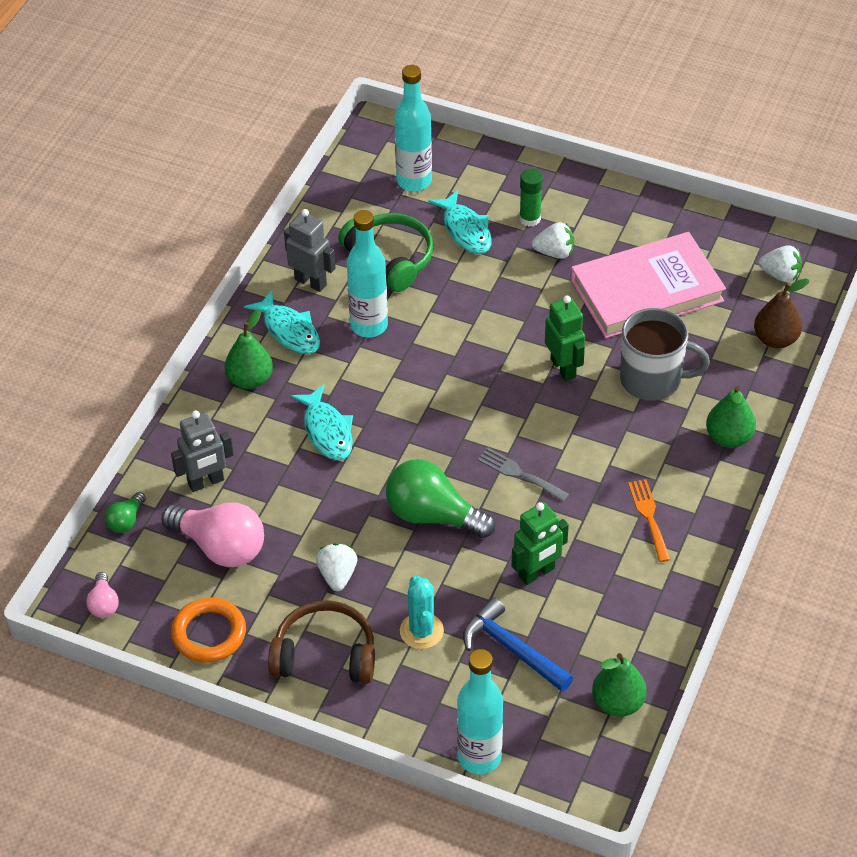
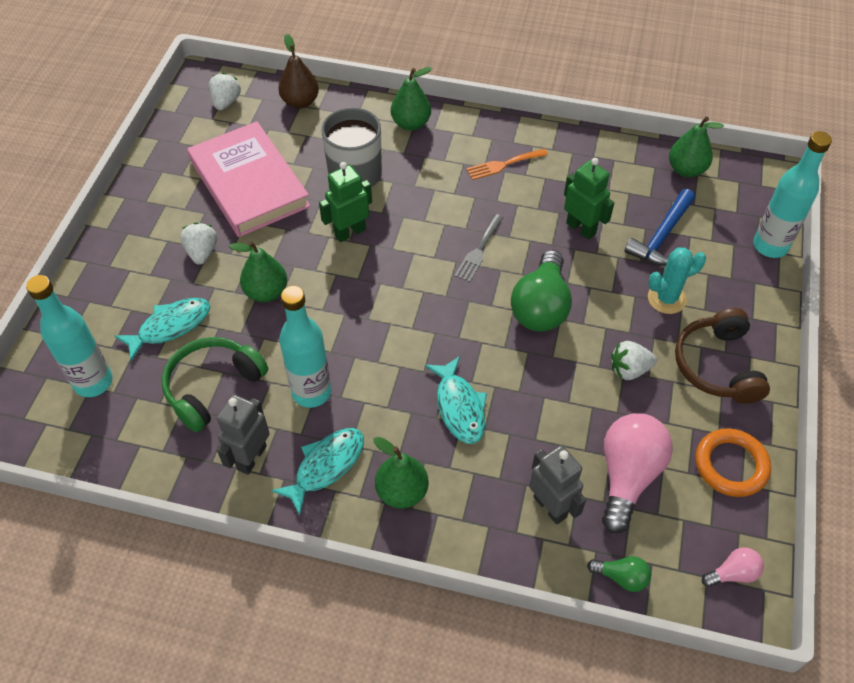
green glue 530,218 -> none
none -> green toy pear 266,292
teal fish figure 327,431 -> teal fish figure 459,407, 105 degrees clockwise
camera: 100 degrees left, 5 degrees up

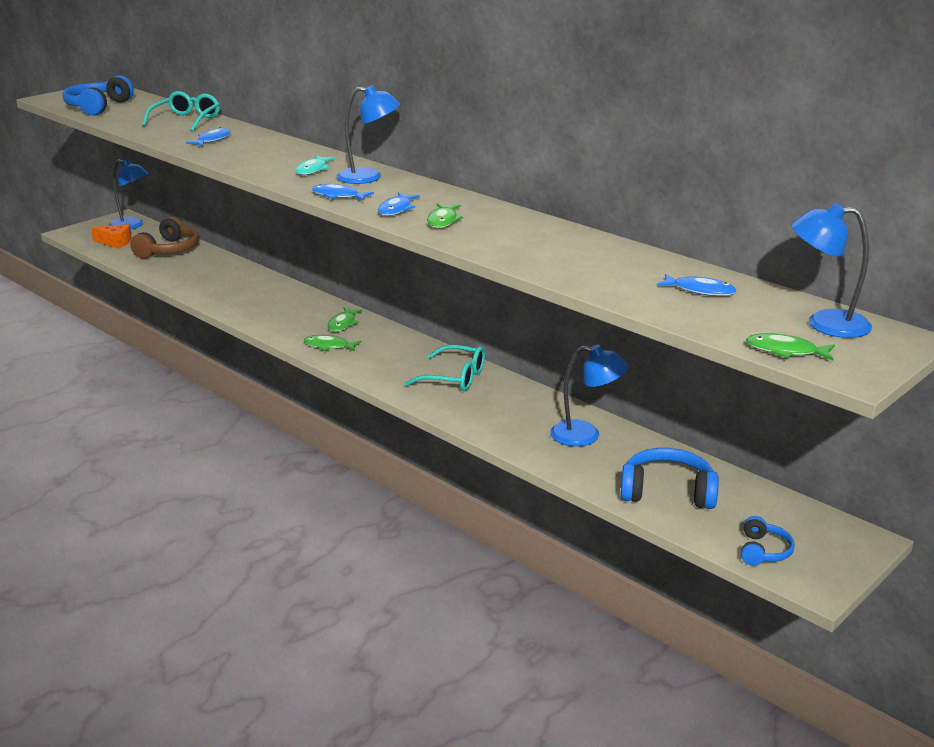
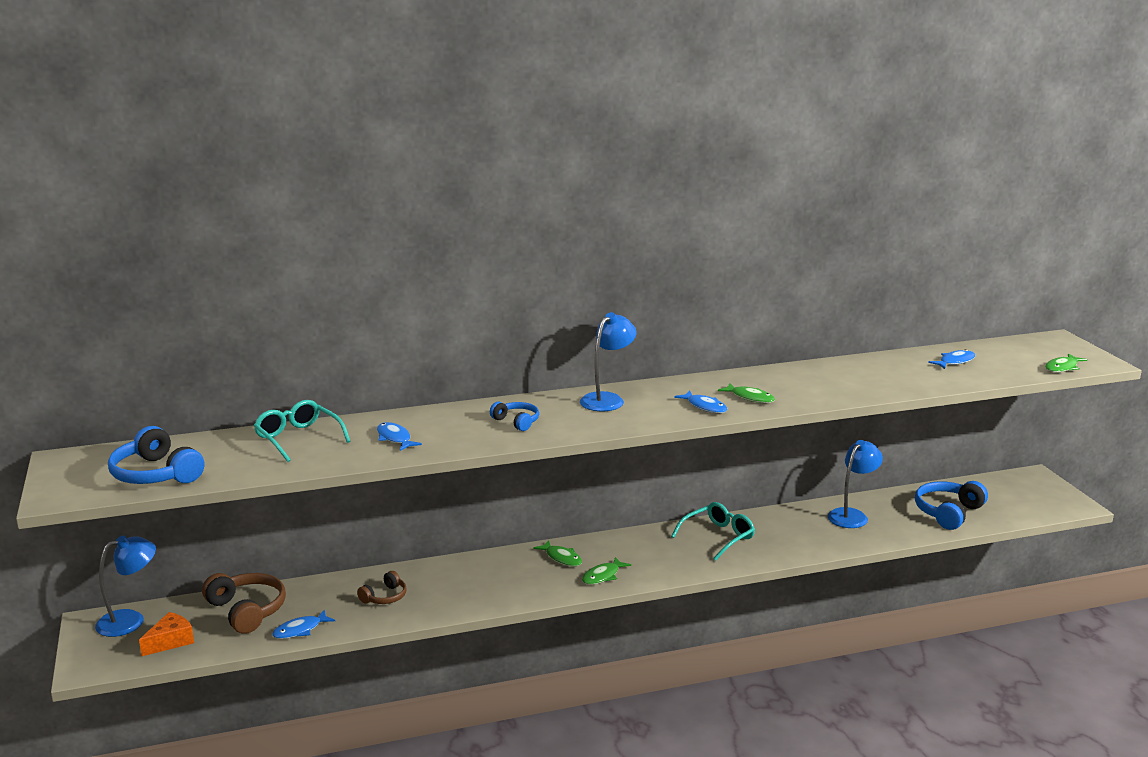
teal fish figure 313,170 -> none
blue desk lamp 825,323 -> none
none -> russet headphones 384,597
blue fish figure 338,196 -> blue fish figure 300,630, shifted
blue headphones 763,551 -> blue headphones 516,422, shifted
camera: 60 degrees left, 5 degrees down

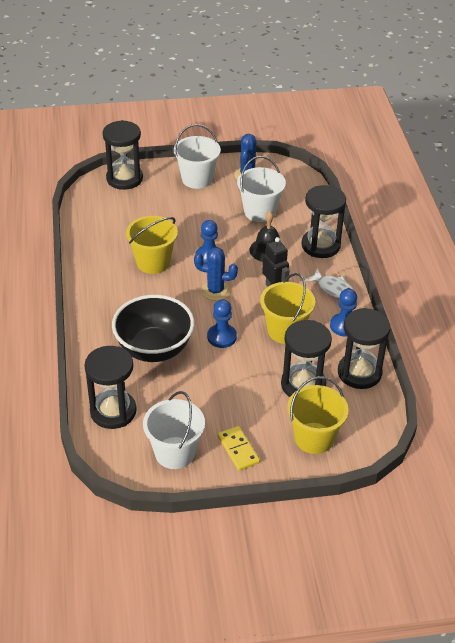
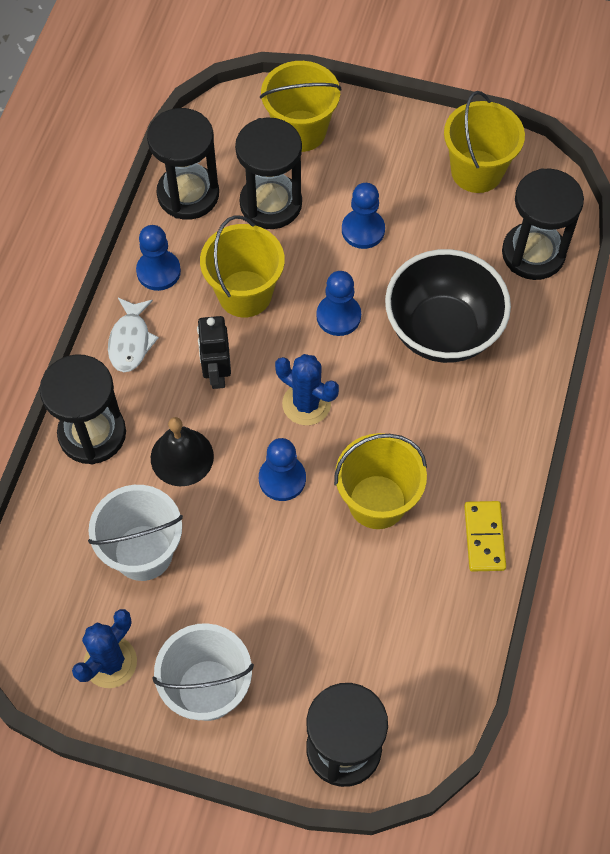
none -> blue pawn 363,230
yellow domino piece 238,449 -> yellow domino piece 484,537, shifted
snow-white pail 175,453 -> yellow pail 476,171
snow-white fish figure 333,289 -> snow-white fish figure 130,341, 150 degrees counterclockwise
camera: 155 degrees left, 20 degrees up

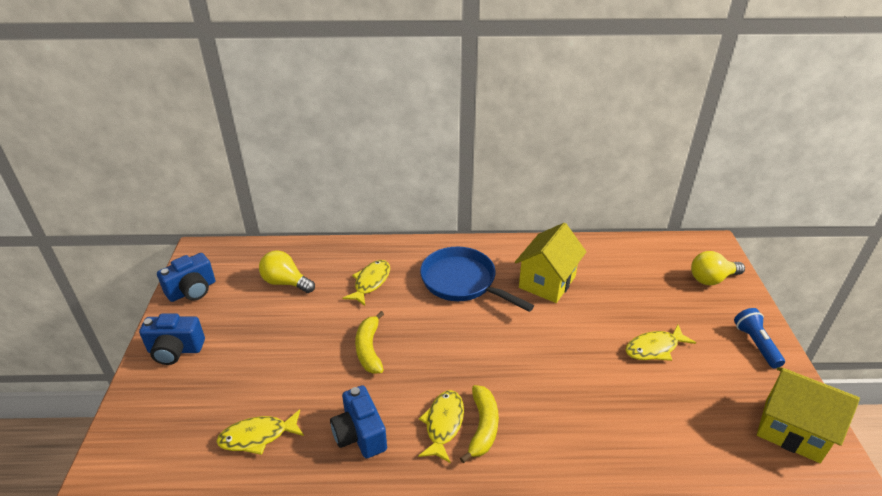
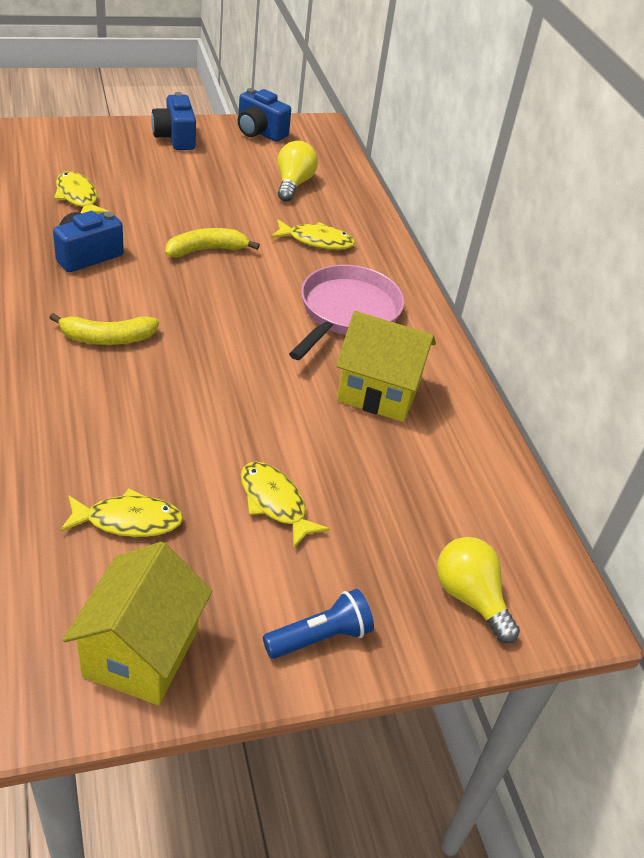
yellow fish figure 443,424 -> yellow fish figure 128,521, shifted
blue skillet 462,282 -> pink skillet 346,313
camera: 70 degrees right, 5 degrees up

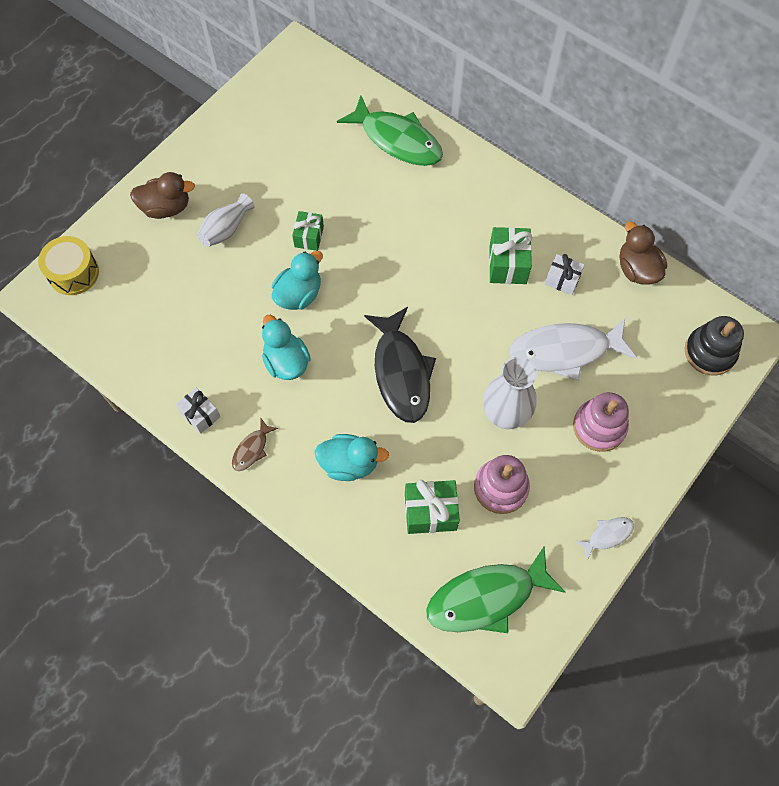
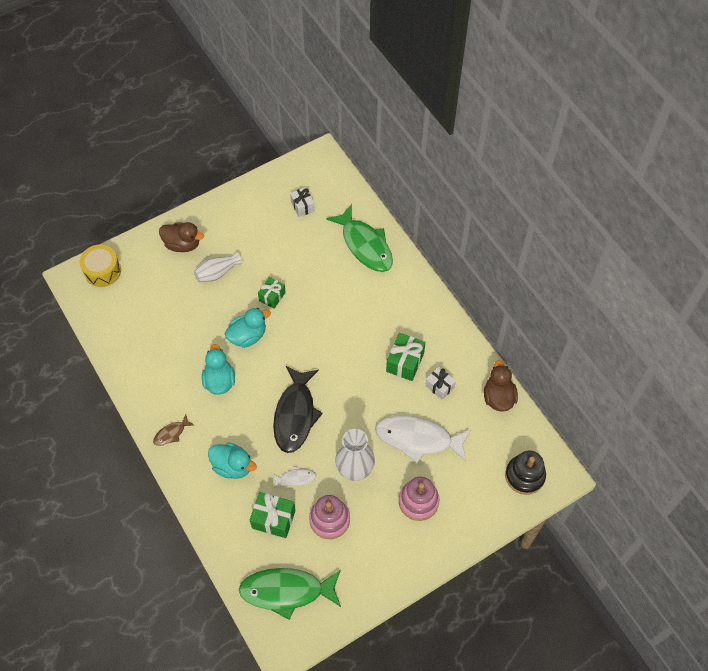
snow-white gift 200,415 -> snow-white gift 302,206, shifted
snow-white fish figure 607,535 -> snow-white fish figure 295,478, shifted
camera: 20 degrees right, 5 degrees down

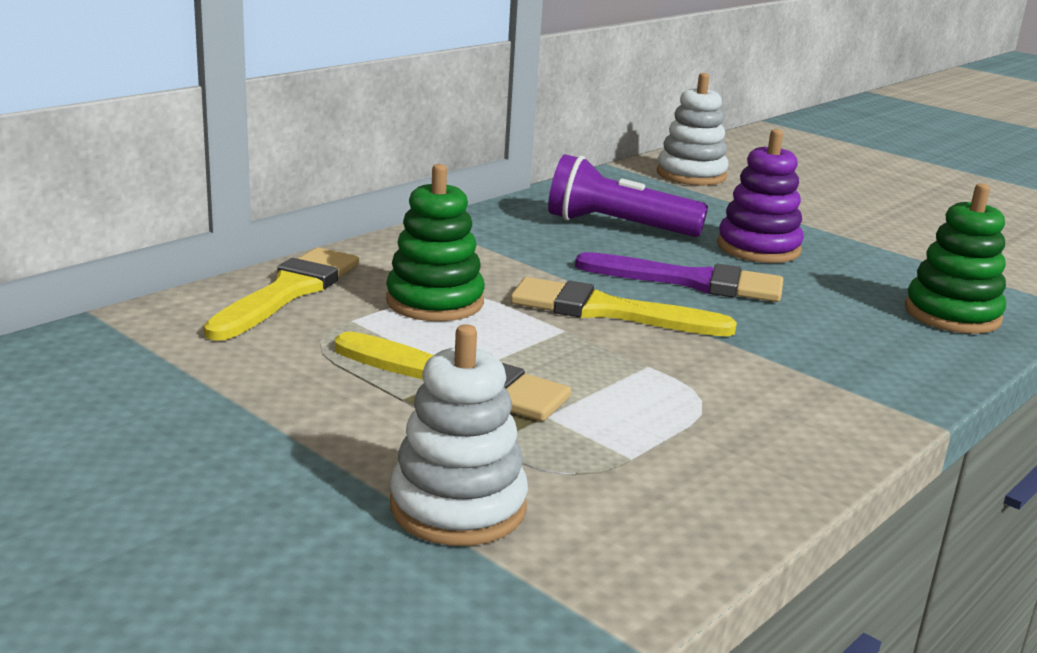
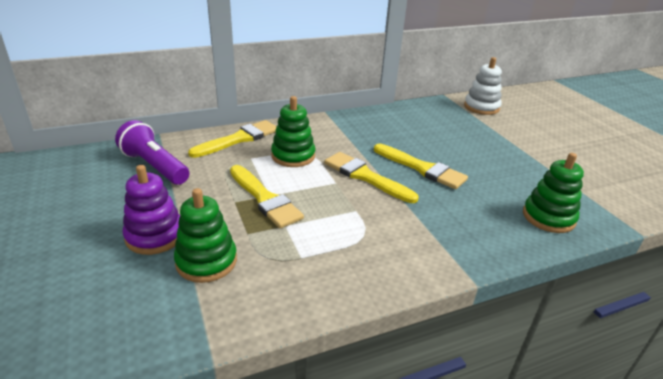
violet pocket torch 617,226 -> violet pocket torch 155,166, shifted
violet stacking toy 758,248 -> violet stacking toy 155,236, shifted
snow-white stacking toy 458,507 -> green stacking toy 206,261
violet brush 691,281 -> yellow brush 422,168
camera: 25 degrees right, 10 degrees up

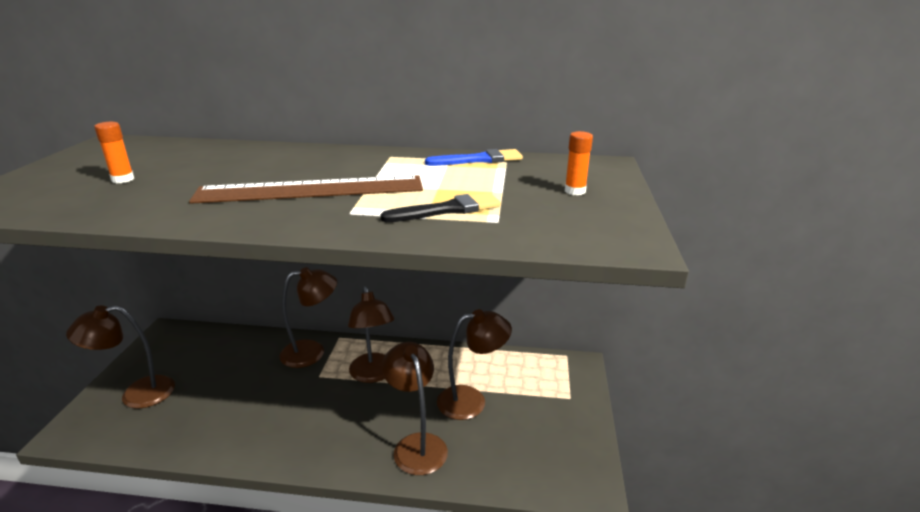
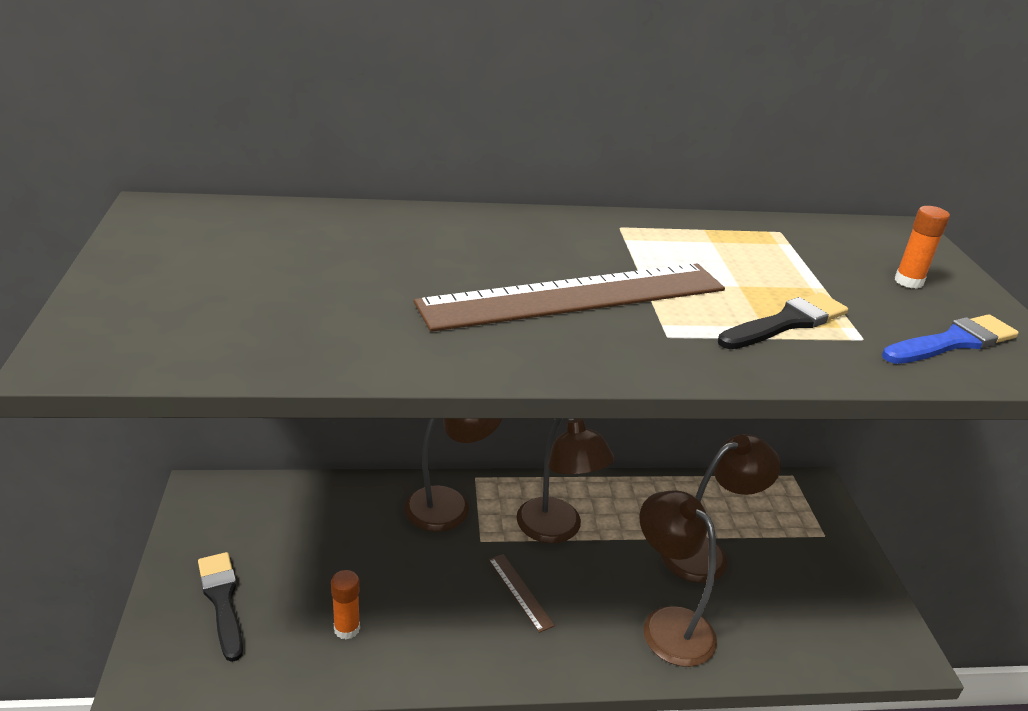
none -> russet ruler 520,592
orange-coloured glue 123,179 -> orange-coloured glue 347,629, shifted
blue brush 479,160 -> blue brush 953,342, shifted
russet desk lamp 136,394 -> black brush 222,600
camera: 15 degrees left, 5 degrees up

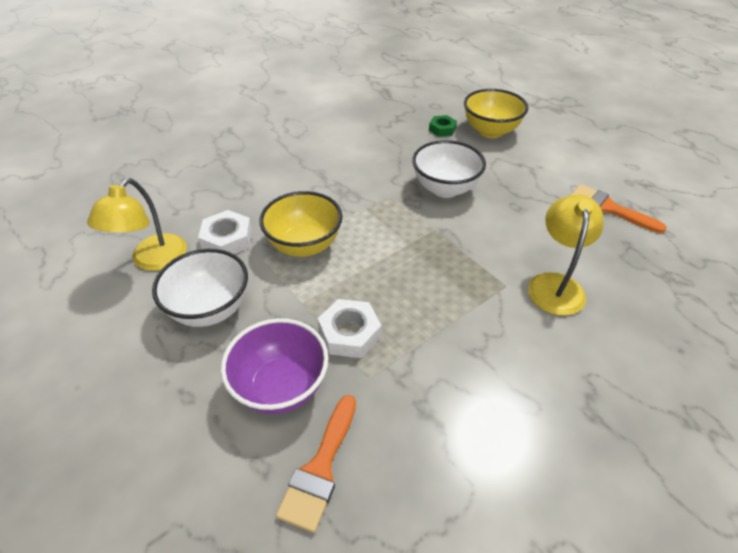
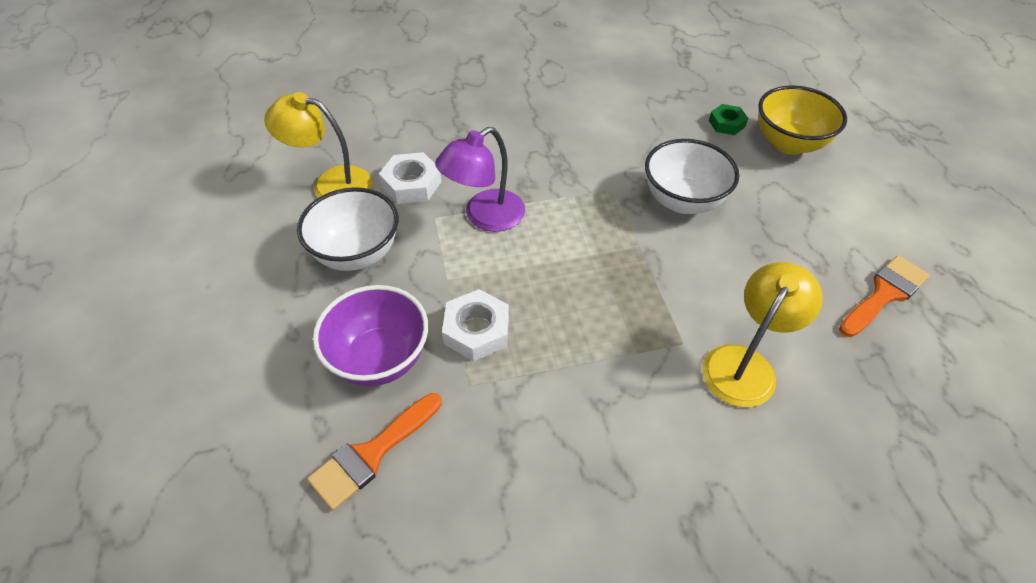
yellow deep dish 304,245 -> violet desk lamp 485,217
yellow desk lamp 153,260 -> yellow desk lamp 331,183, 60 degrees clockwise
orange-coloured brush 608,208 -> orange-coloured brush 884,294, 75 degrees clockwise
camera: 25 degrees right, 5 degrees up

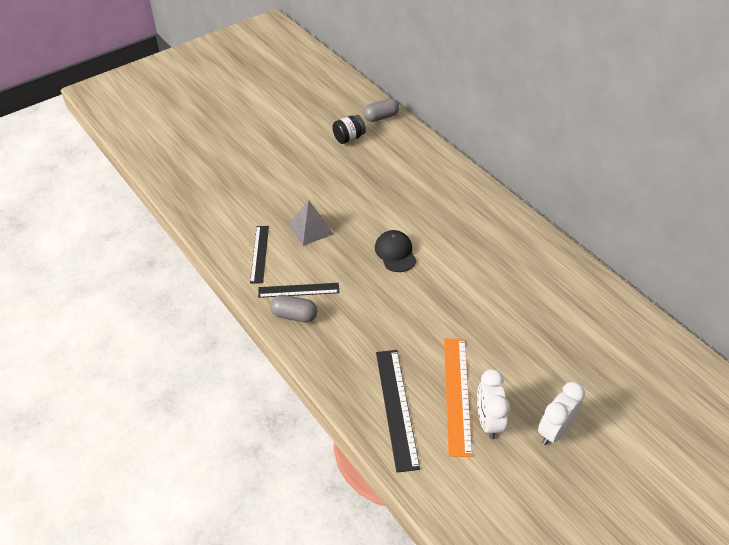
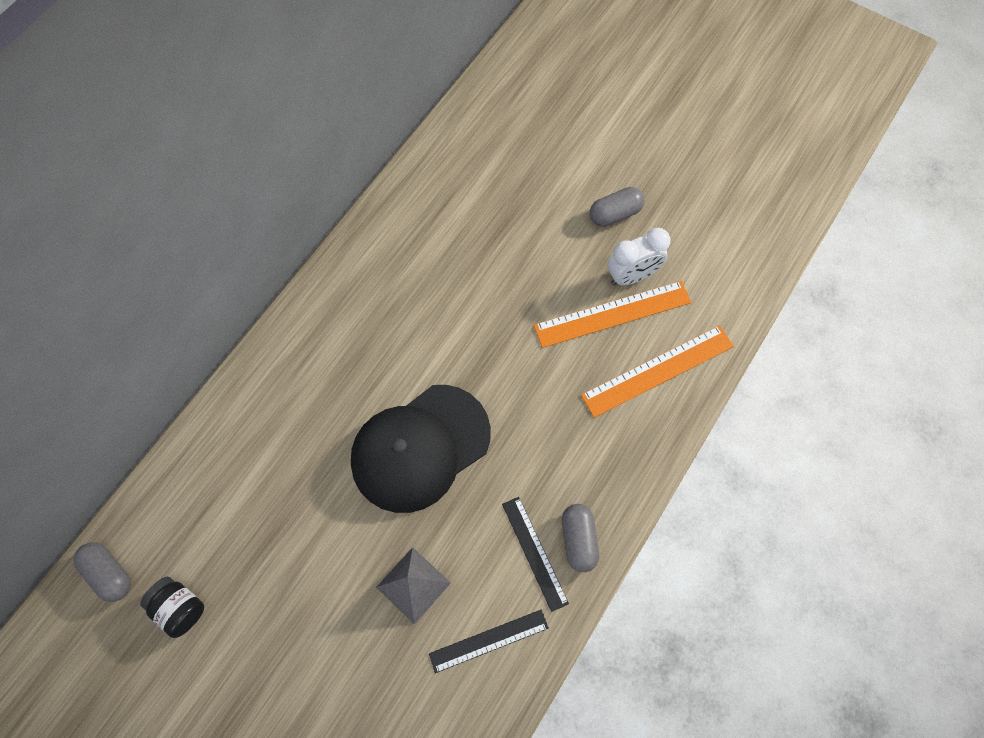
snow-white alarm clock 554,431 -> ash-grey pill shape 615,214
black ruler 397,408 -> orange-coloured ruler 657,370
black peaked cap 395,253 -> black peaked cap 420,448, x1.97
camera: 110 degrees left, 20 degrees up

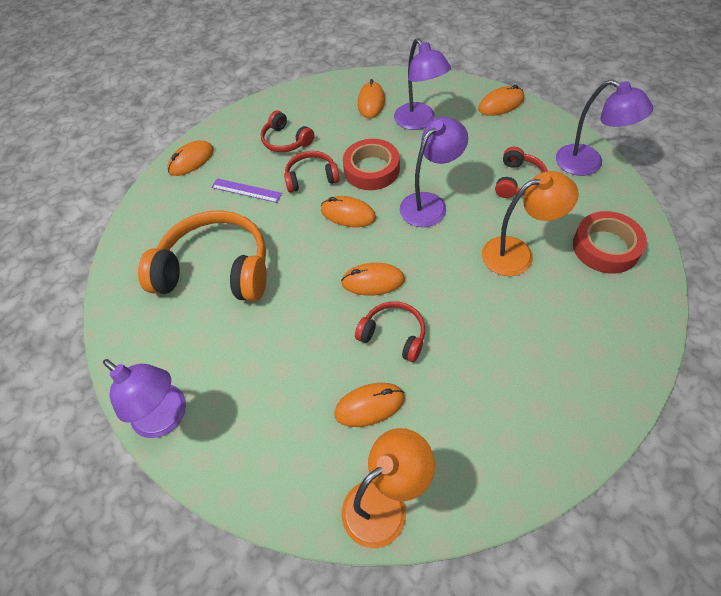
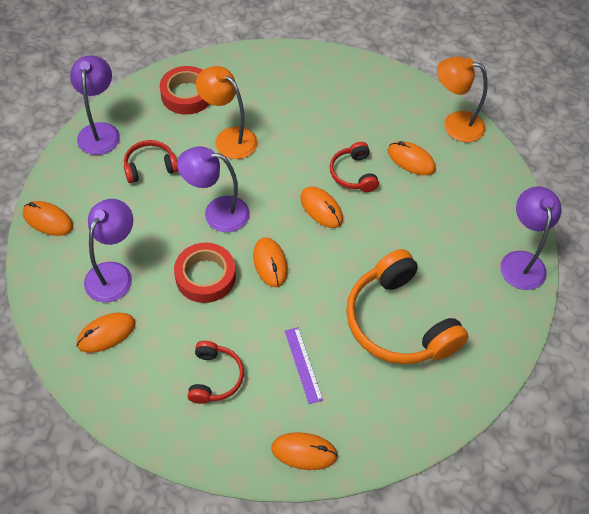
crimson headphones 311,177 -> none
camera: 135 degrees left, 0 degrees up

